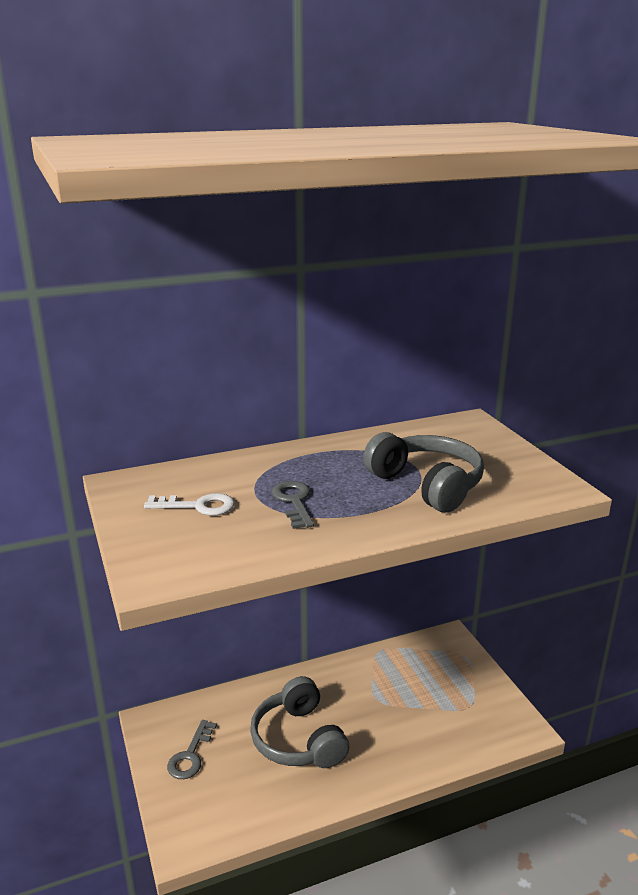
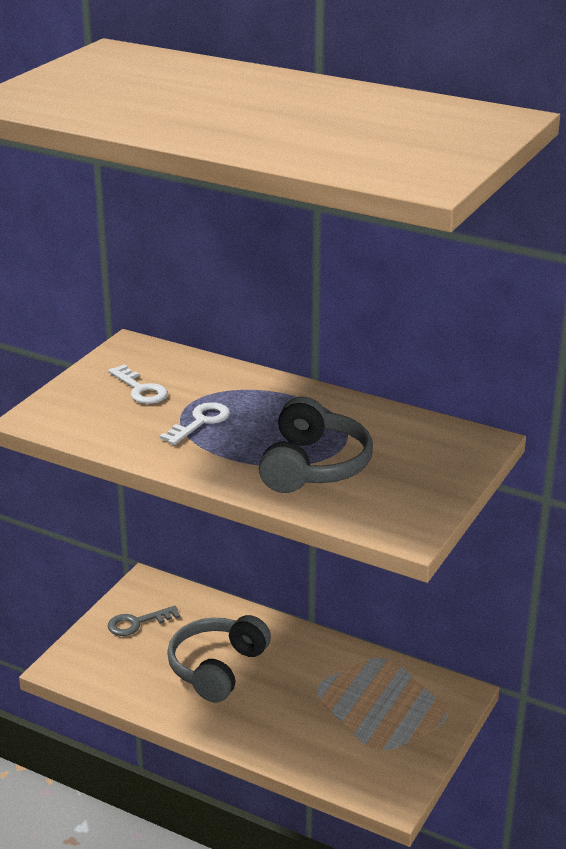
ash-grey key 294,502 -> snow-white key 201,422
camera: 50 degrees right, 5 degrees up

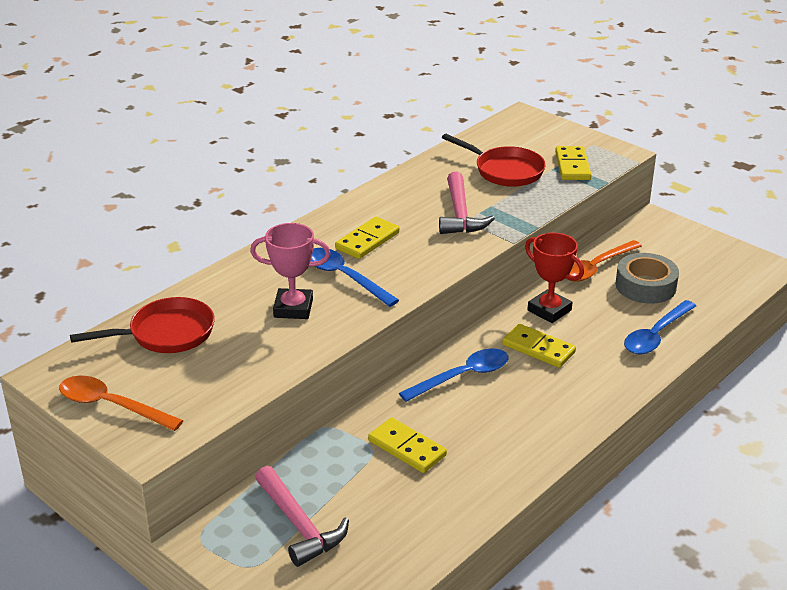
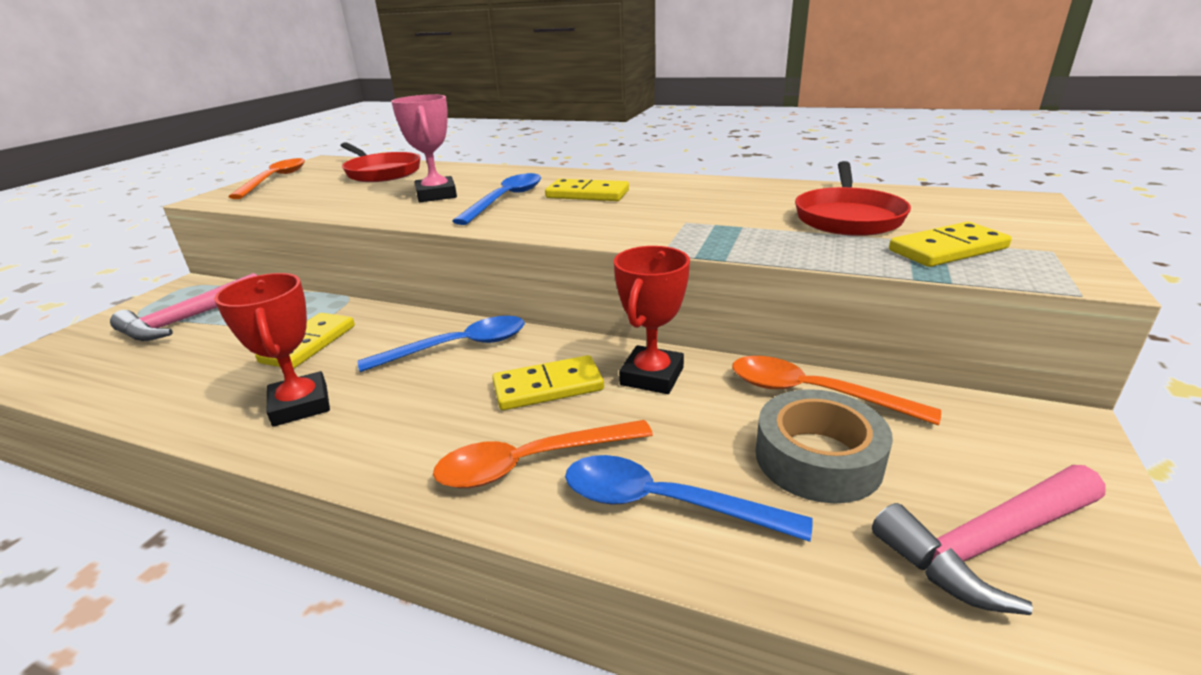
none -> crimson prize cup 300,405
none -> orange-coloured spoon 530,463
pink claw hammer 460,214 -> pink claw hammer 987,544, shifted
blue spoon 463,376 -> blue spoon 458,347, 60 degrees counterclockwise
yellow domino piece 538,348 -> yellow domino piece 548,387, 60 degrees clockwise
camera: 70 degrees right, 5 degrees down

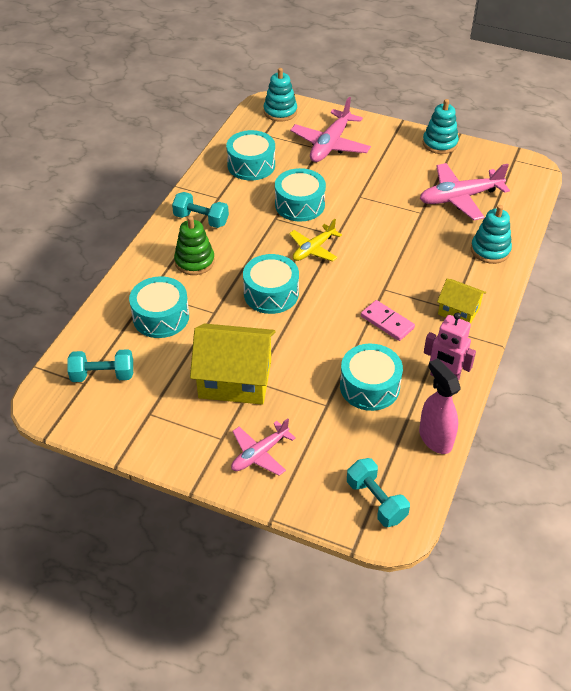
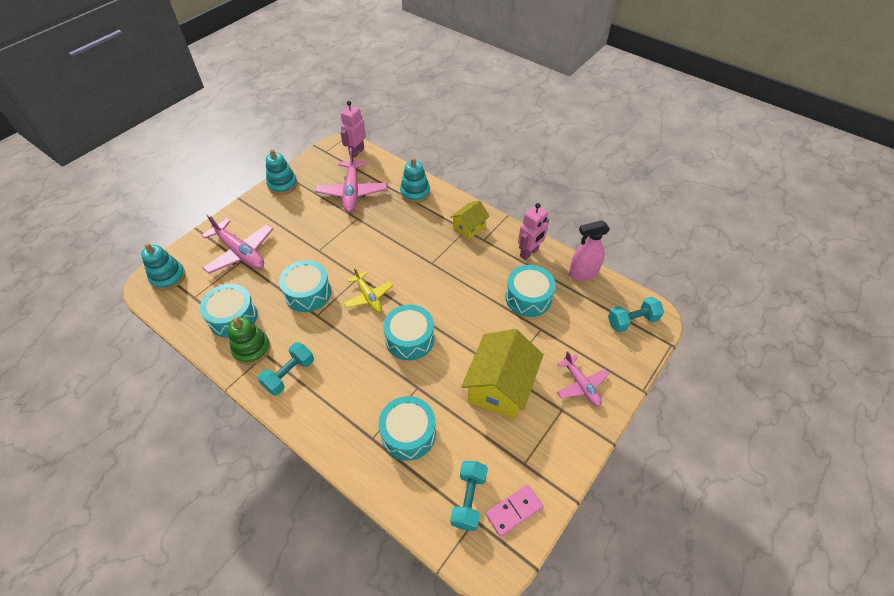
none -> pink robot figure 356,152
green stacking toy 194,261 -> green stacking toy 252,349, shifted
pink domino piece 387,322 -> pink domino piece 513,510, shifted
camera: 75 degrees left, 5 degrees up

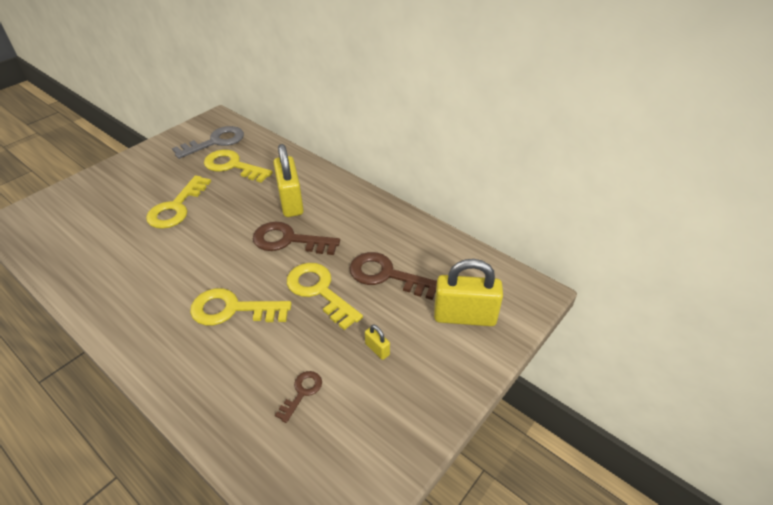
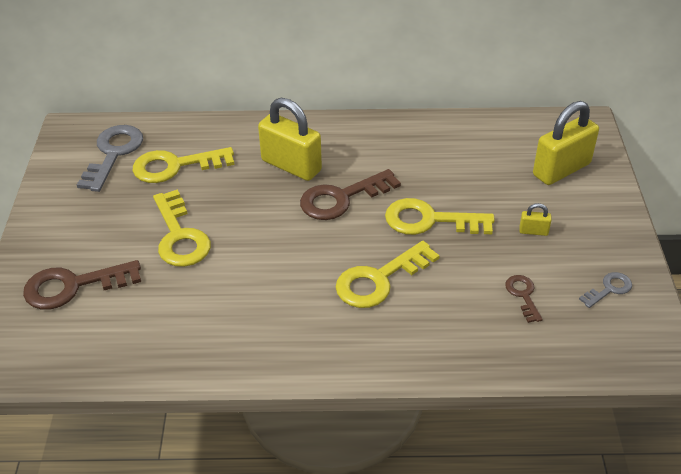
none -> ash-grey key 609,289
russet key 387,275 -> russet key 74,286, shifted
camera: 40 degrees left, 0 degrees up

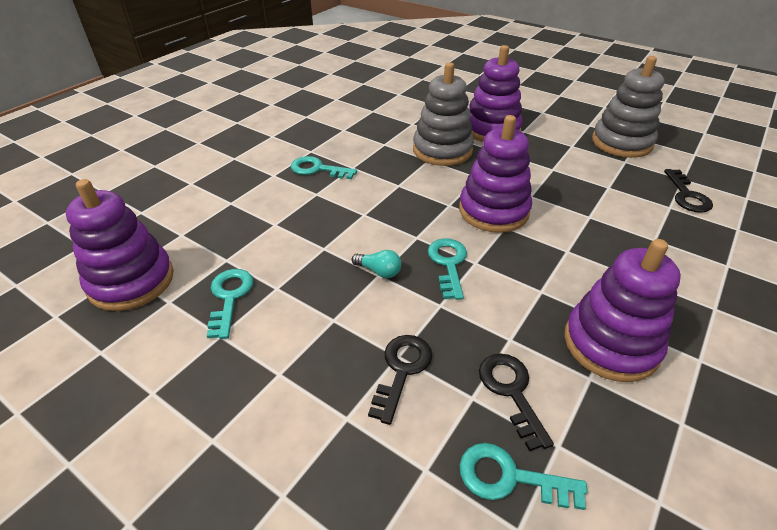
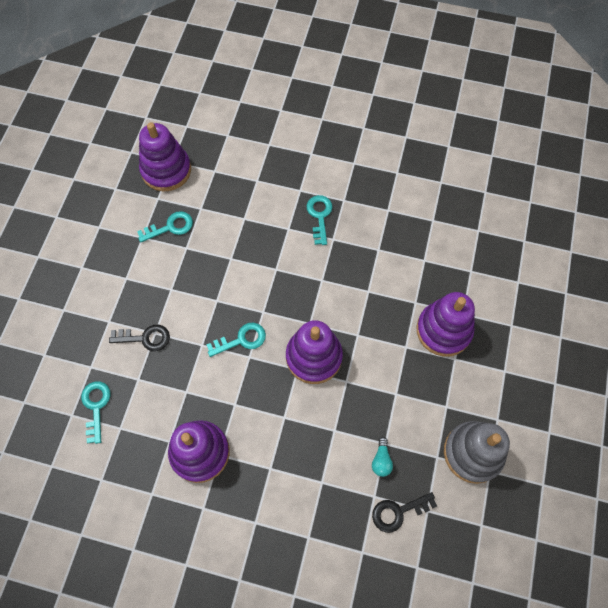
ash-grey stacking toy 442,150 -> none
black key 511,392 -> none
teal light bulb 379,271 -> teal light bulb 381,460, shifted
camera: 70 degrees right, 25 degrees up

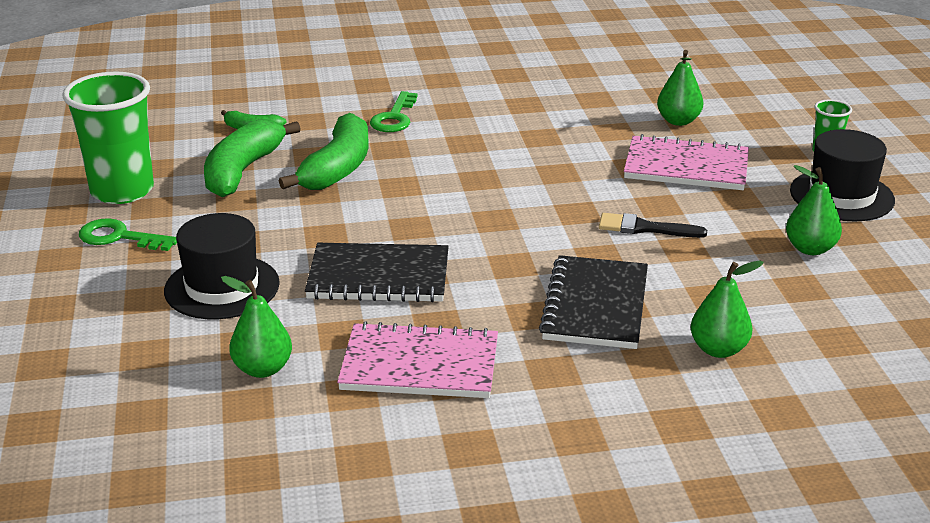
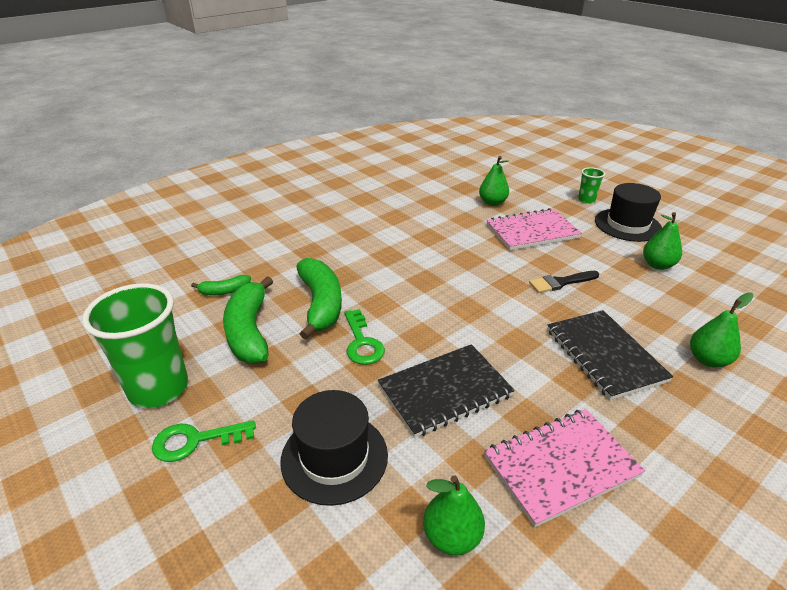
green key 394,117 -> green key 362,342, shifted
camera: 30 degrees left, 5 degrees up

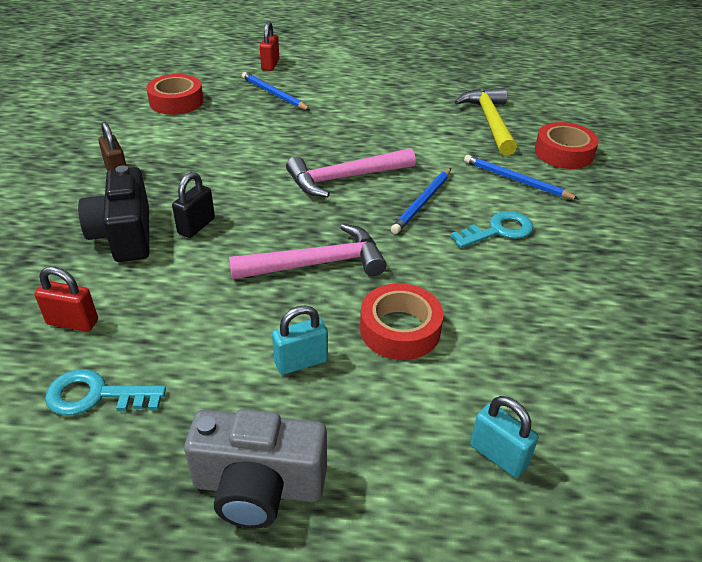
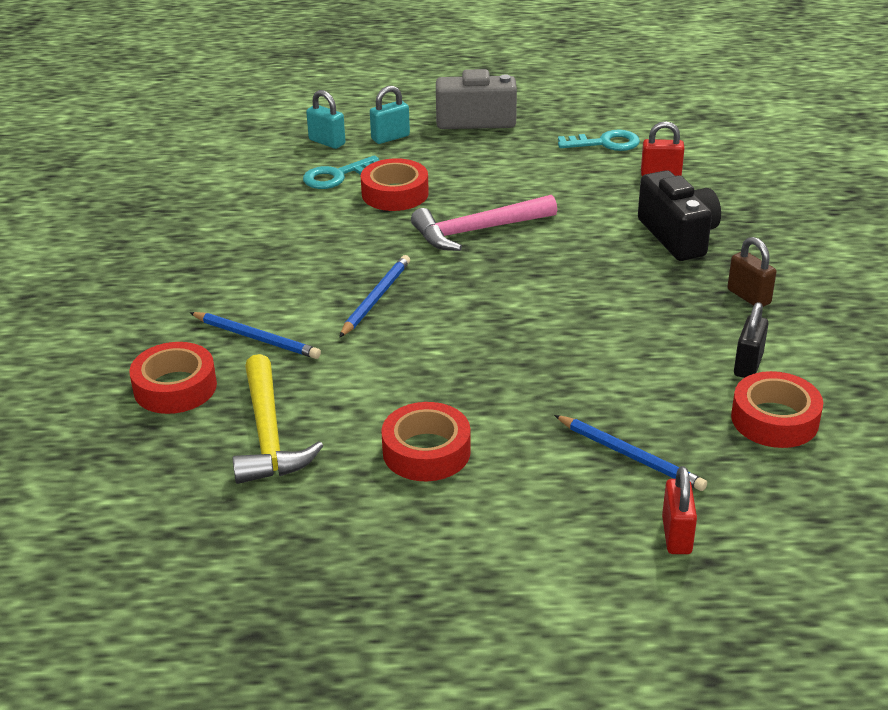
pink claw hammer 344,178 -> none
none -> crimson roll of tape 426,451
black small lock 196,226 -> black small lock 748,365, shifted
teal small lock 301,362 -> teal small lock 390,137, shifted
teal key 498,230 -> teal key 336,176, shifted
camera: 175 degrees right, 5 degrees down

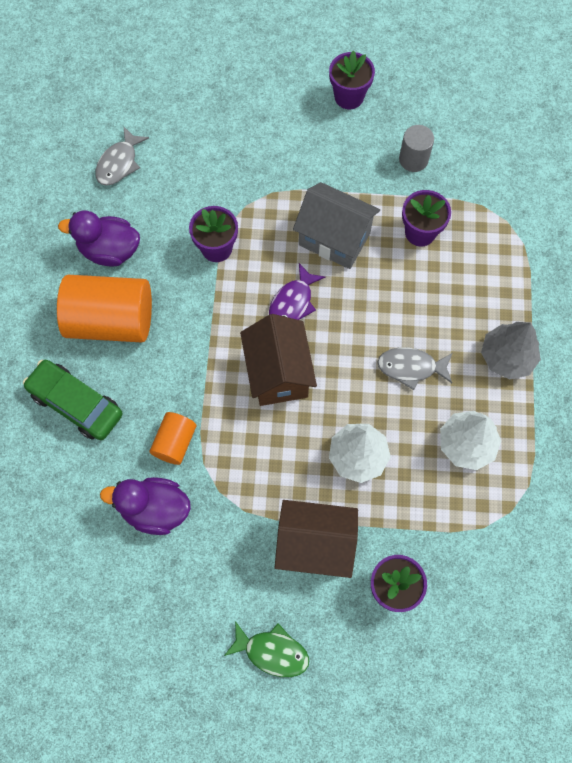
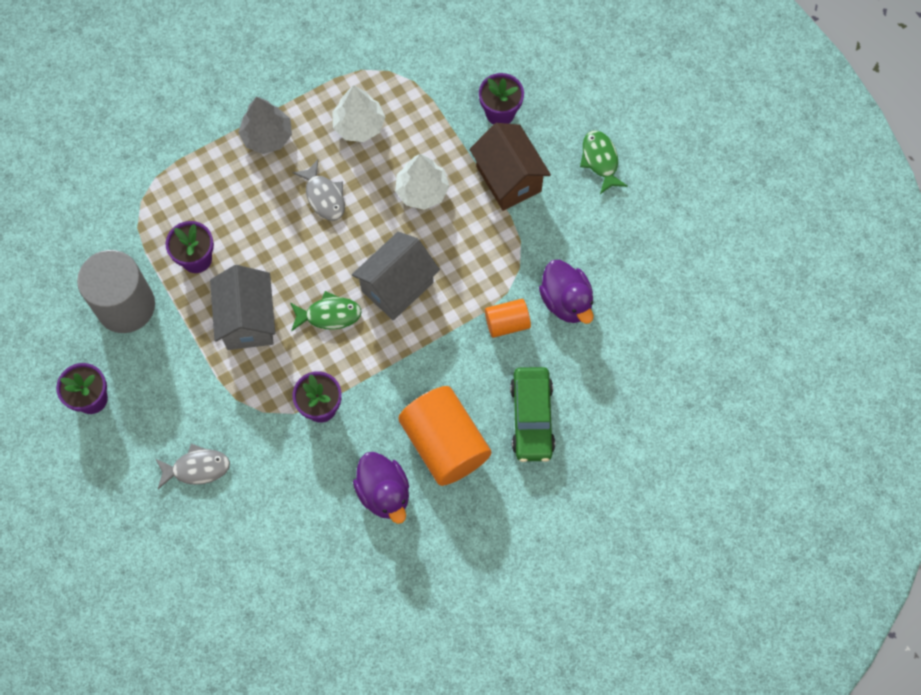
ash-grey fish figure 119,163 -> ash-grey fish figure 197,468, shifted
russet toy house 278,373 -> ash-grey toy house 397,286
violet fish figure 293,303 -> green fish figure 329,315
ash-grey cylinder shape 413,159 -> ash-grey cylinder shape 125,306, x1.94
camera: 125 degrees left, 0 degrees up

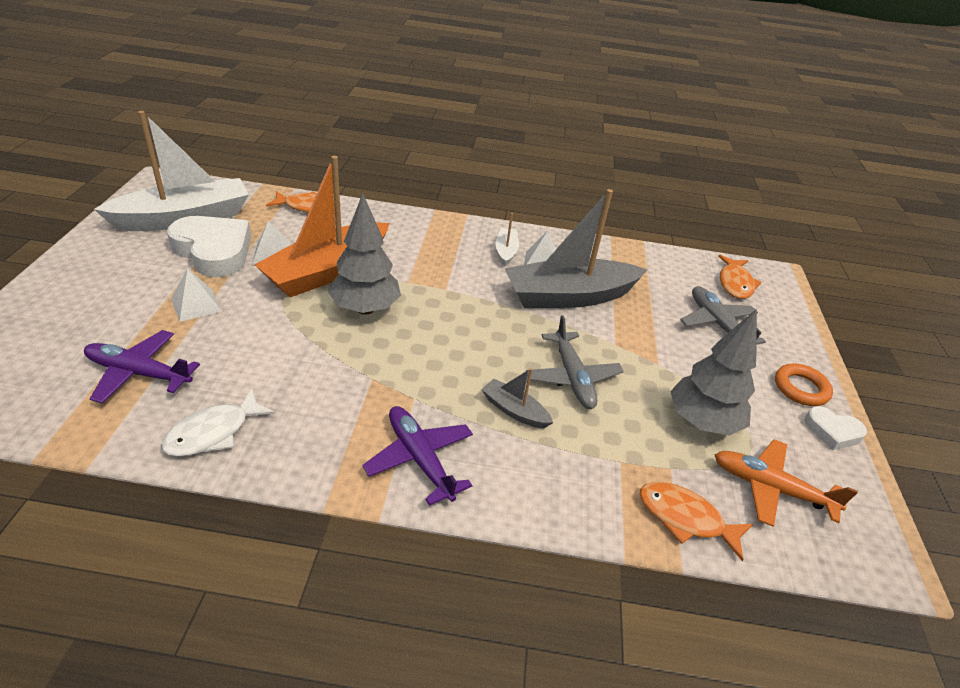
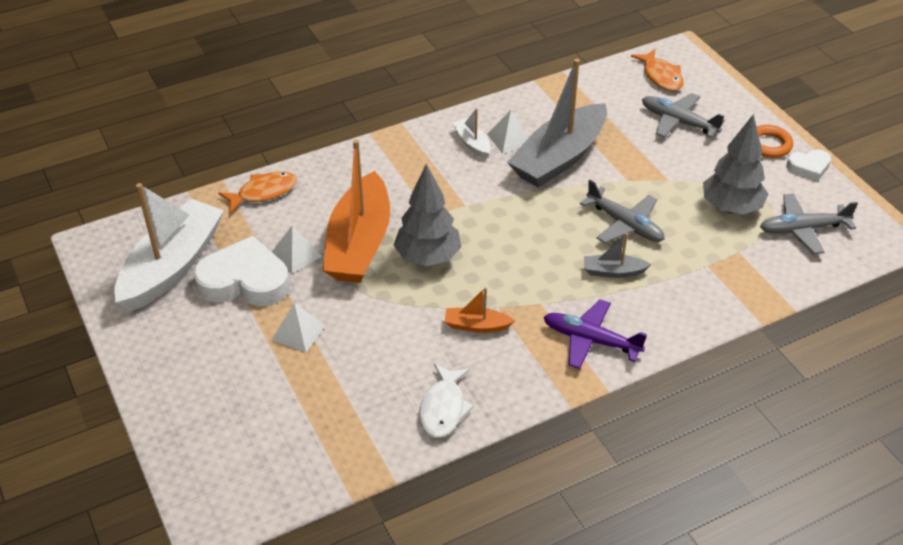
violet toy plane 139,373 -> none
orange-coloured fish figure 685,518 -> none
none -> orange-coloured sailboat 476,326
orange-coloured toy plane 771,488 -> ash-grey toy plane 803,229
camera: 30 degrees left, 5 degrees up

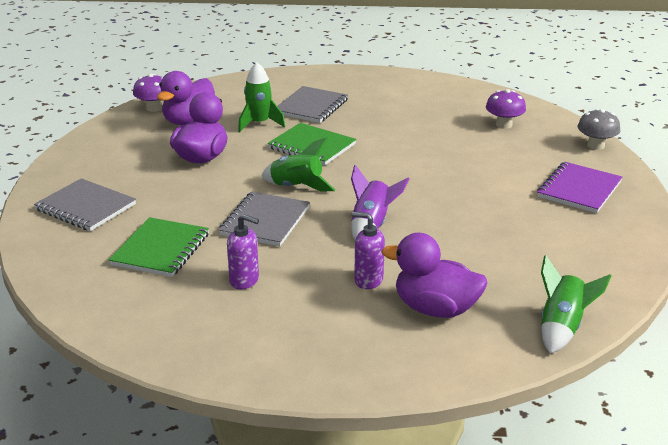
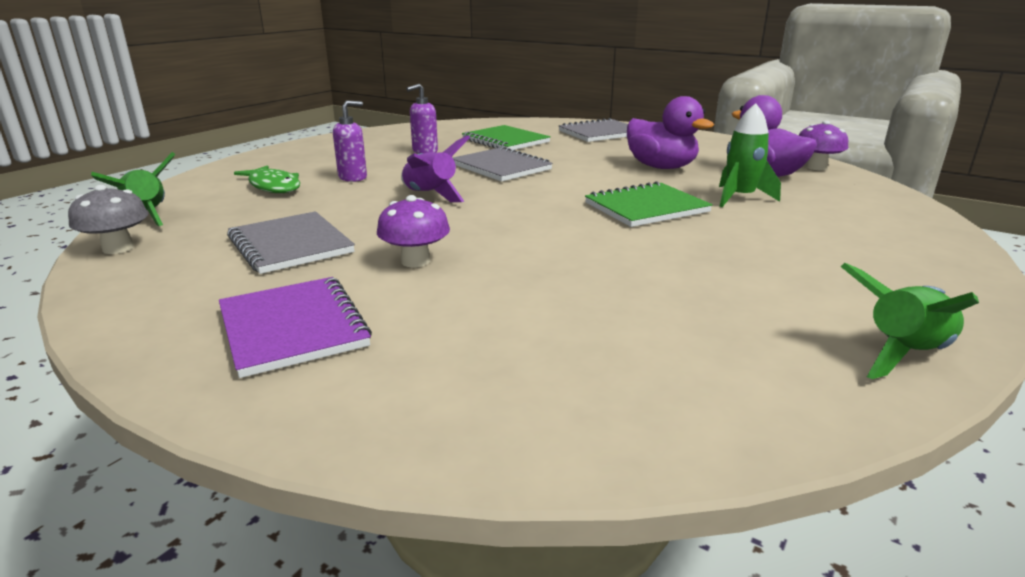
green toy rocket 296,187 -> green toy rocket 903,354, shifted
ash-grey exercise book 311,107 -> ash-grey exercise book 290,245, shifted
violet toadstool 504,125 -> violet toadstool 415,261, shifted
ash-grey toadstool 595,145 -> ash-grey toadstool 118,248, shifted
violet toy duck 435,309 -> green fish figure 273,186
camera: 120 degrees right, 5 degrees down

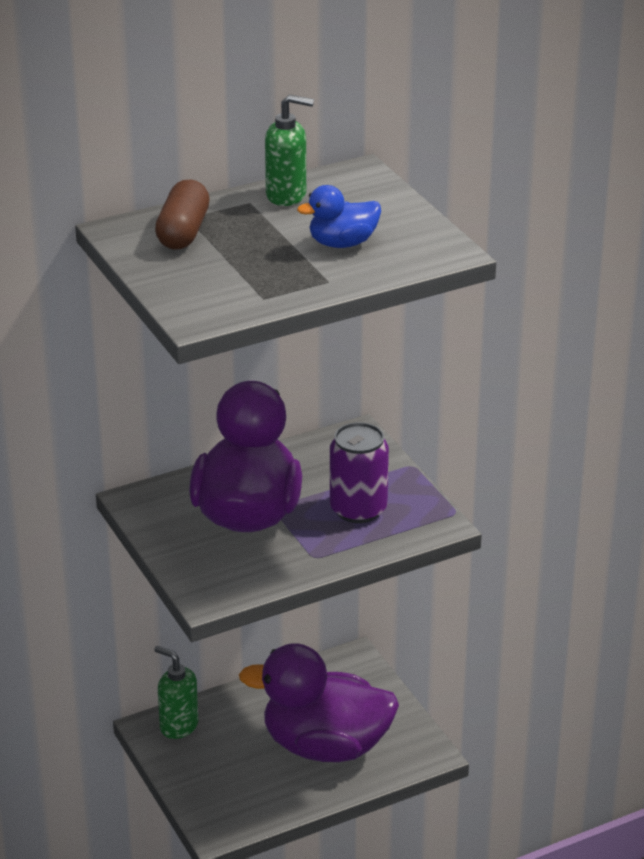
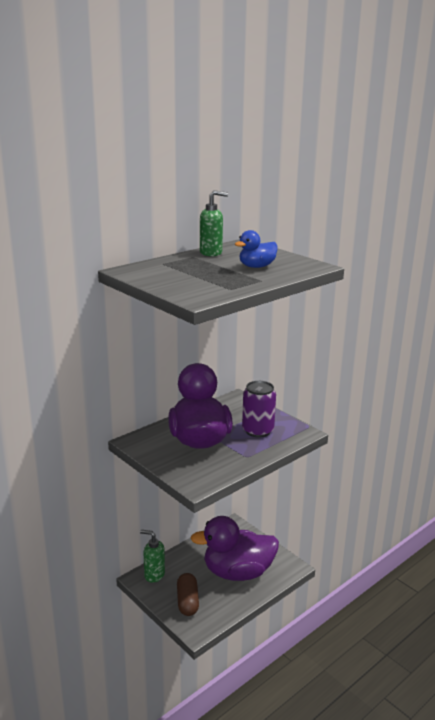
russet pill shape 183,232 -> russet pill shape 187,601, shifted
camera: 15 degrees left, 10 degrees down

